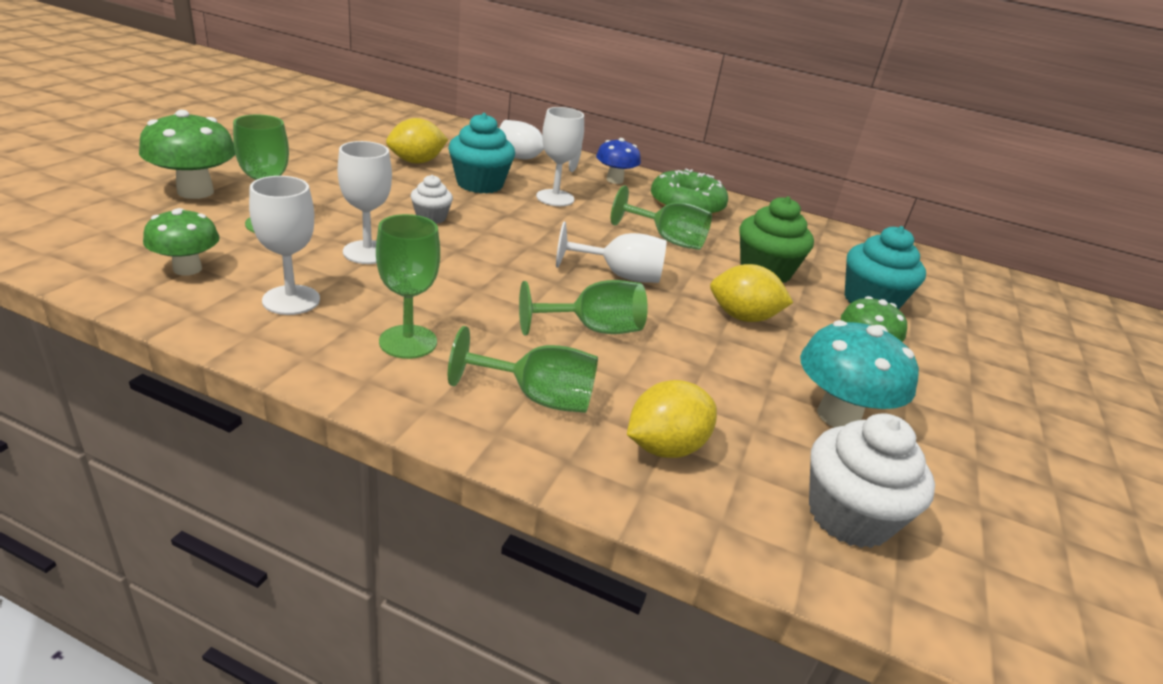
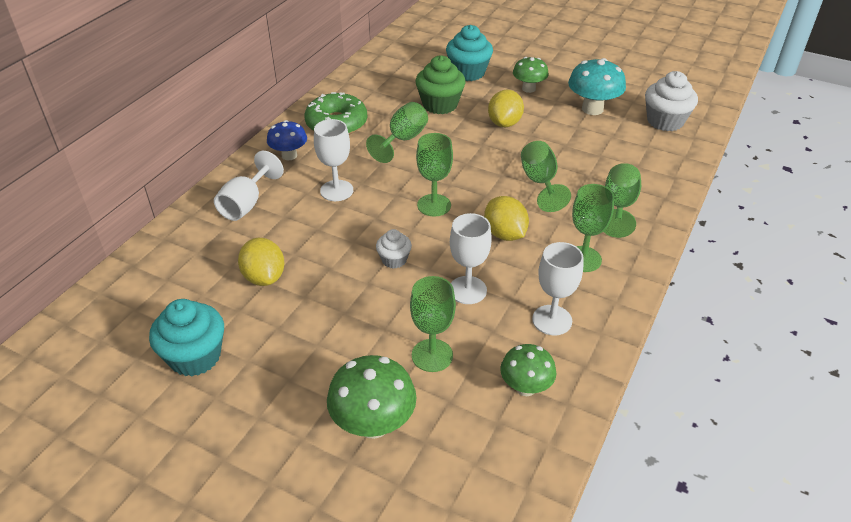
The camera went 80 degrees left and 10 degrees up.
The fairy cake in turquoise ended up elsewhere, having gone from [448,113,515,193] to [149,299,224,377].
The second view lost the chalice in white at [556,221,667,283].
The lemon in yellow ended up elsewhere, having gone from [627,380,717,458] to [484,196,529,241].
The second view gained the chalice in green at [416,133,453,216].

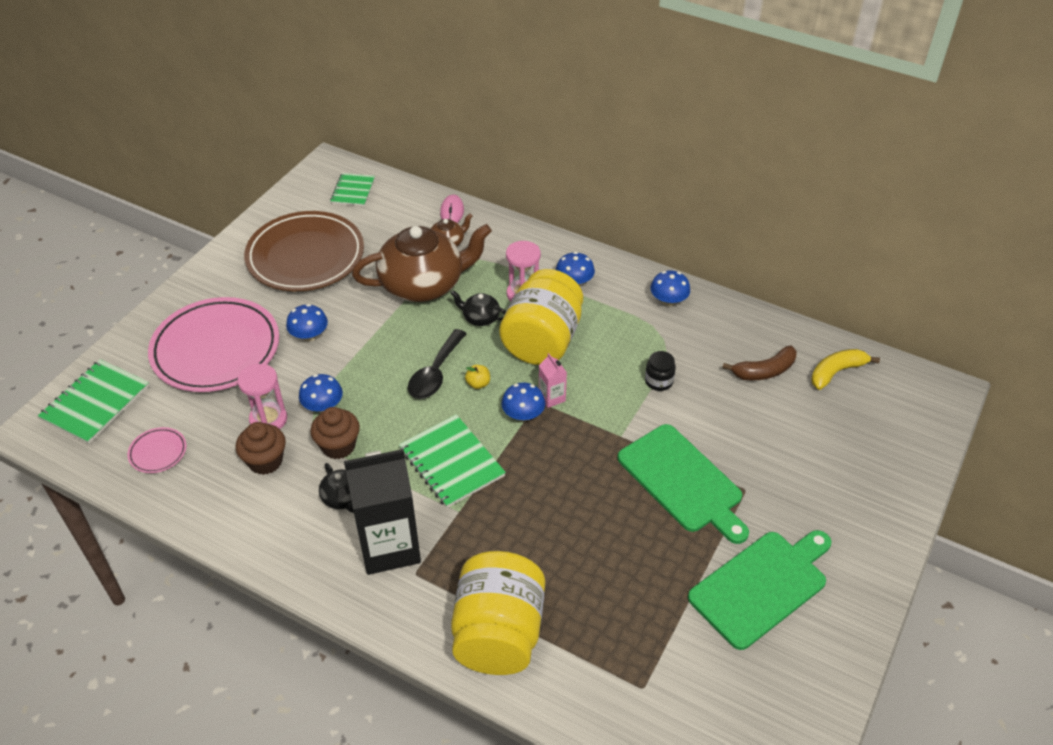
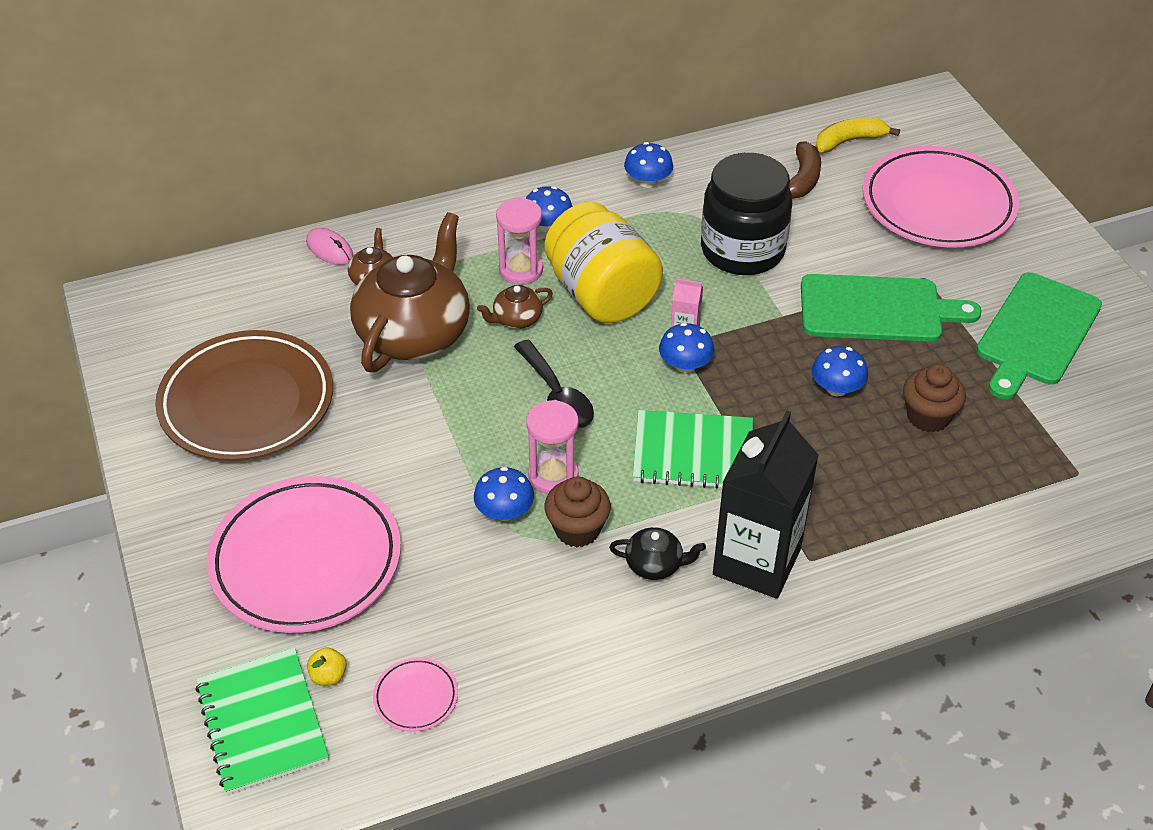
The camera went 50 degrees left and 0 degrees up.
The second view lost the exercise book in green at [330,173,375,206].
What was the china teapot in ebony at [450,290,506,326] turned into the china teapot in dark brown at [477,285,553,329].
The mushroom in cobalt ended up elsewhere, having gone from [286,304,328,341] to [812,346,868,396].
The banana fruit in yellow at [811,349,880,390] ended up facing another way, 60 degrees clockwise from before.
The size of the jar in ebony at [645,351,676,391] changed by a factor of 2.46.
The hourglass in rose-pink ended up elsewhere, having gone from [238,364,287,429] to [526,400,578,494].
The apple in yellow ended up elsewhere, having gone from [465,365,490,389] to [307,647,347,686].
The fairy cake in dark brown ended up elsewhere, having gone from [236,422,286,475] to [903,364,966,432].
The chopping board in green at [688,530,832,650] ended up facing another way, 150 degrees counterclockwise from before.
The second view lost the jar in yellow at [451,551,545,675].
The second view gained the dinner plate in rose-pink at [863,146,1020,248].

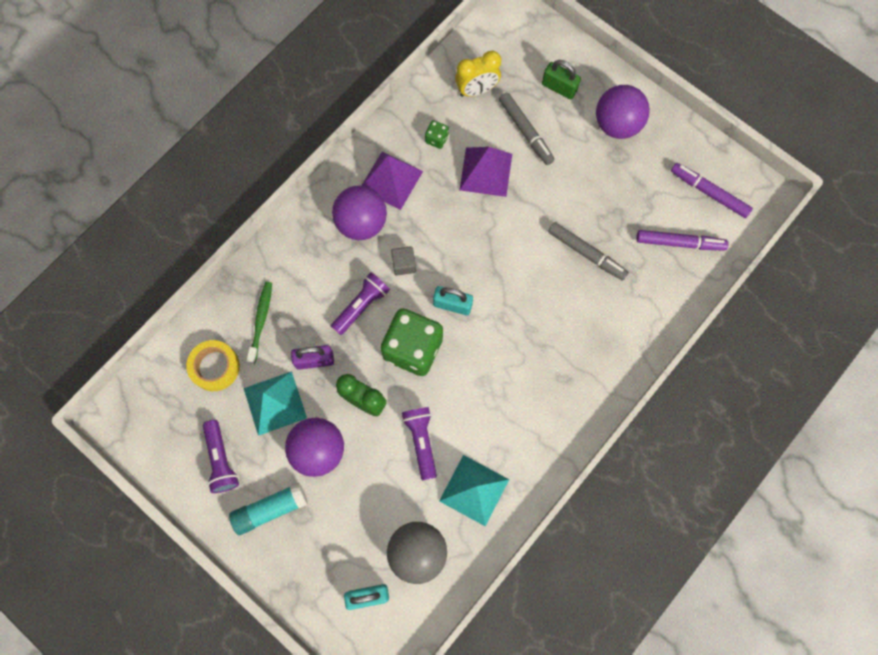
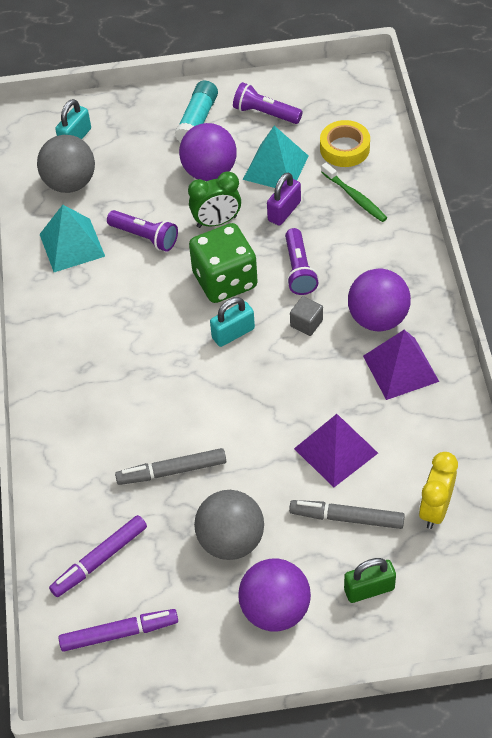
The camera went 135 degrees right and 20 degrees down.
The second view lost the die in green at [425,120,449,149].
The second view gained the sphere in grey at [194,490,264,560].

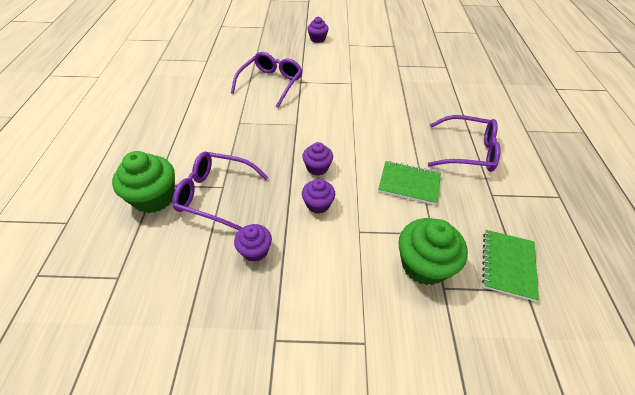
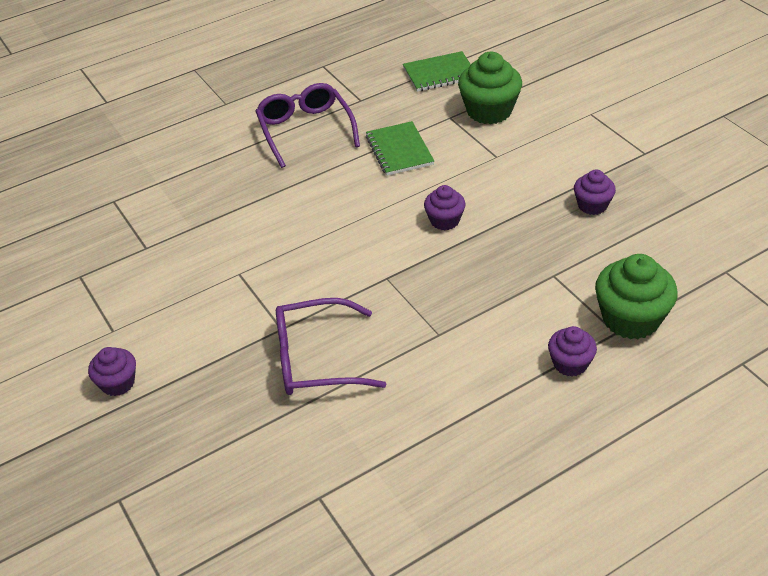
The camera went 120 degrees left and 5 degrees down.
The second view lost the glasses in royal purple at [172,152,269,230].
The fairy cake in royal purple ended up elsewhere, having gone from [302,179,335,214] to [548,326,597,376].

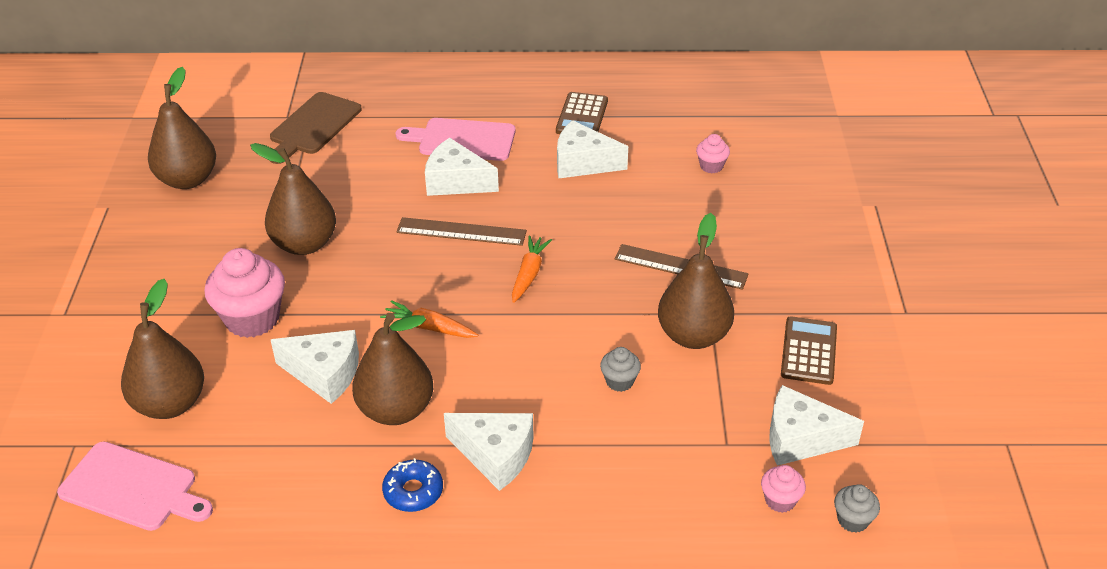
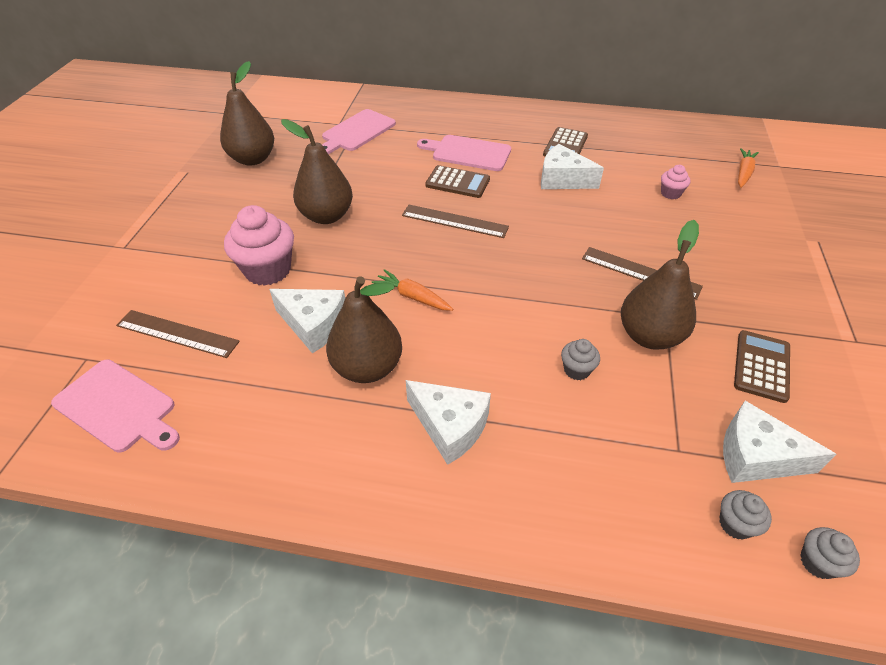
The camera went 10 degrees right and 5 degrees up.
What was the chopping board in dark brown at [270,92,362,164] turned into the chopping board in rose-pink at [322,109,396,154].
Where the piece of cheese in white stood at [425,138,499,196], the adding machine in dark brown came to stand at [425,165,490,198].
The root vegetable in orange-coloured ended up elsewhere, having gone from [512,235,552,303] to [738,148,759,188].
Where the pear fruit in dark brown stood at [121,279,204,419], the straightedge in dark brown came to stand at [116,310,240,358].
The second view lost the donut in cobalt at [382,458,443,512].
What was the fairy cake in rose-pink at [761,465,806,513] turned into the fairy cake in grey at [719,490,772,540].

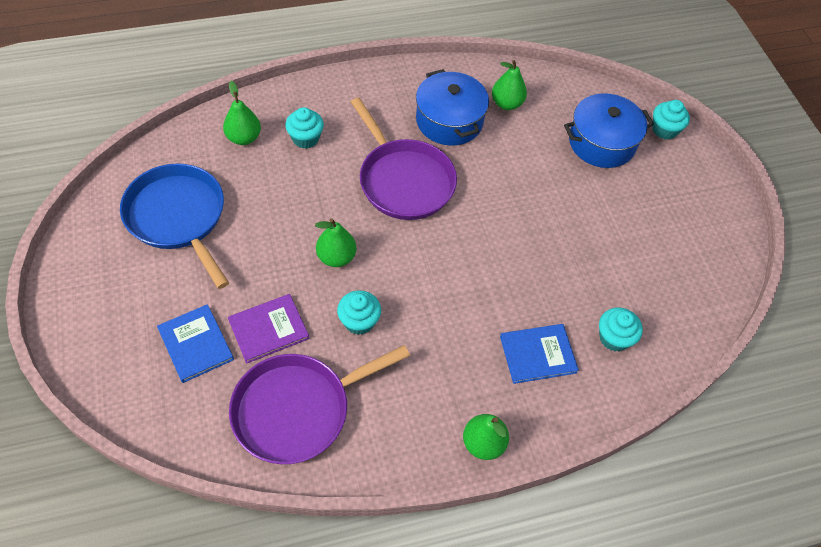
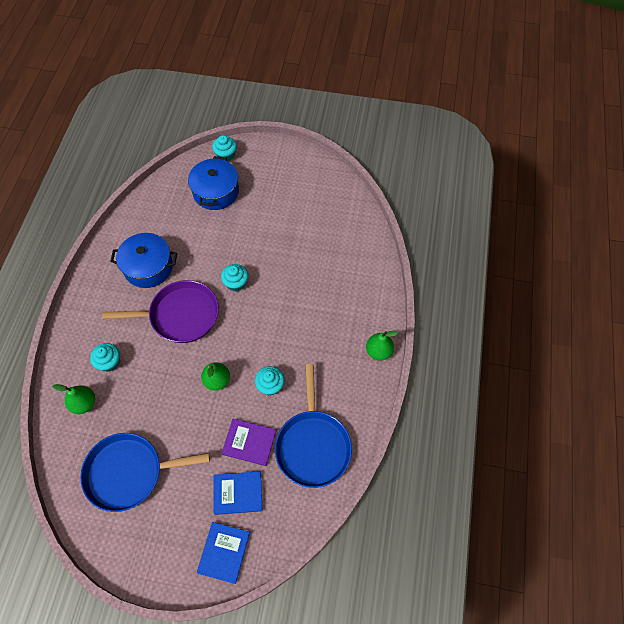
The camera went 60 degrees left and 5 degrees up.
The second view lost the pear fruit in green at [492,60,527,110].
The hardcover in royal purple at [228,294,309,364] ended up facing another way, 75 degrees counterclockwise from before.
The fairy cake in turquoise ended up elsewhere, having gone from [599,307,643,351] to [221,264,248,291].
The hardcover in cobalt ended up elsewhere, having gone from [500,324,579,384] to [197,522,250,584].
What was the skillet in royal purple at [229,345,410,464] turned into the skillet in cobalt at [275,364,352,488].

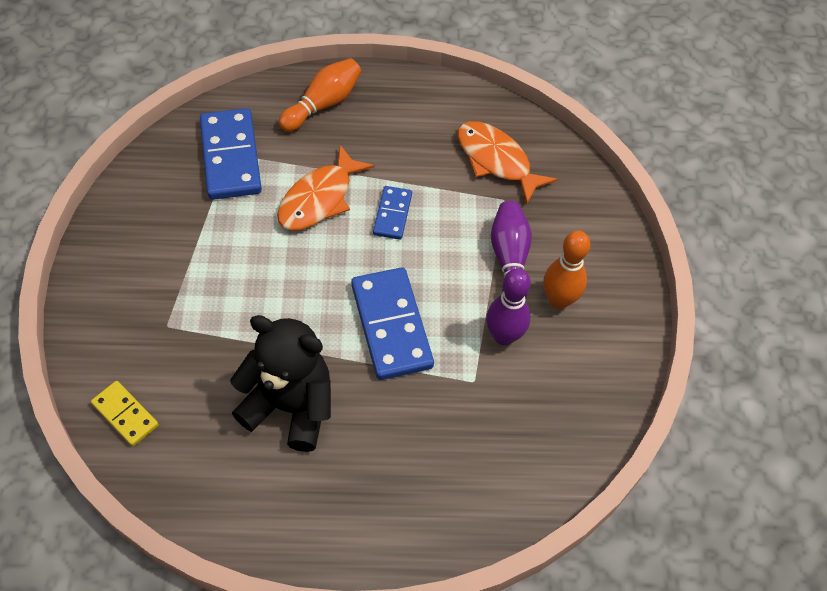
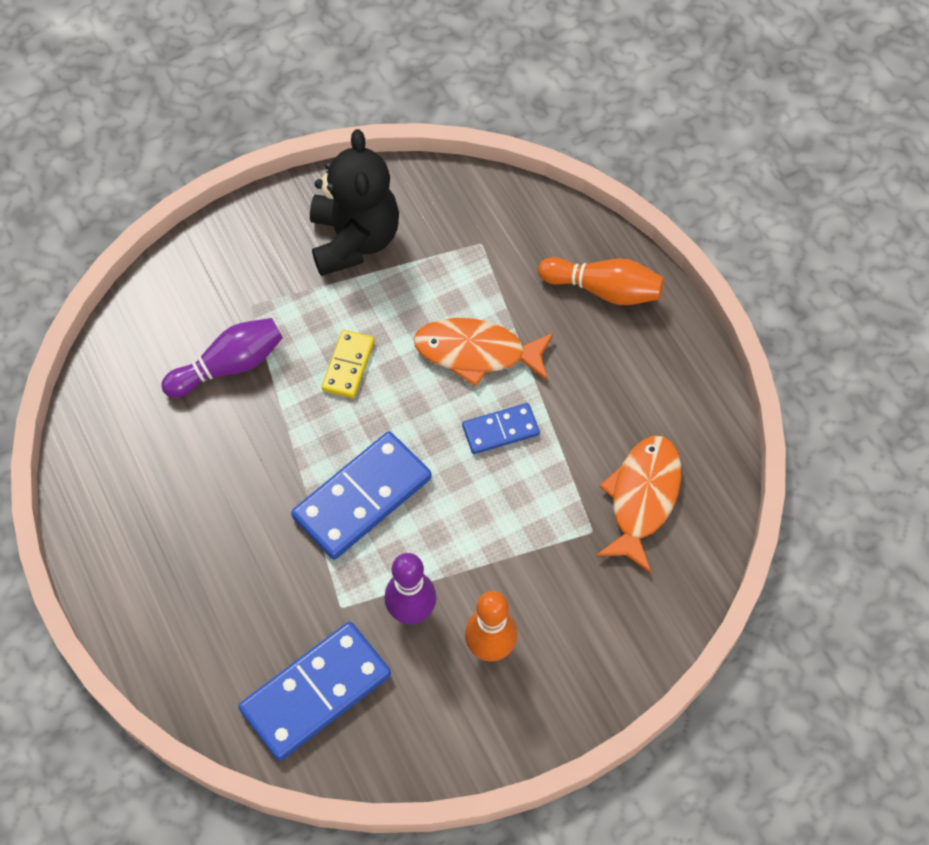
The camera went 65 degrees right and 5 degrees up.
The domino tile in cobalt ended up elsewhere, having gone from [200,108,262,200] to [238,622,391,761].
The skittle in royal purple ended up elsewhere, having gone from [491,201,532,300] to [161,318,283,398].
The teddy in ebony ended up elsewhere, having gone from [230,315,331,452] to [310,129,399,276].
The domino tile in yellow ended up elsewhere, having gone from [91,381,159,447] to [322,330,375,398].

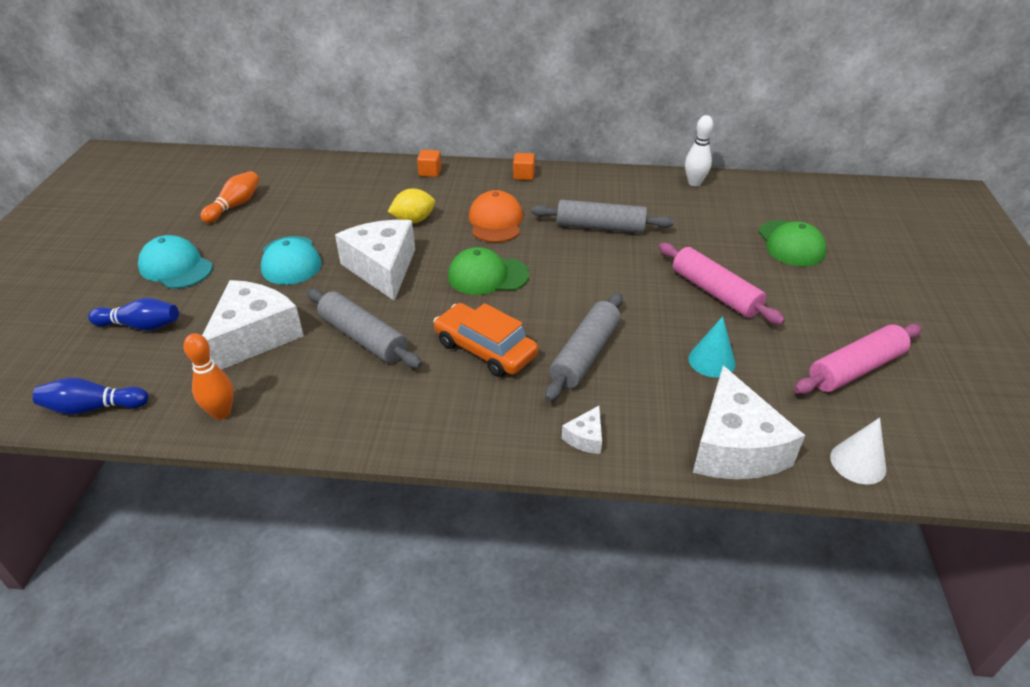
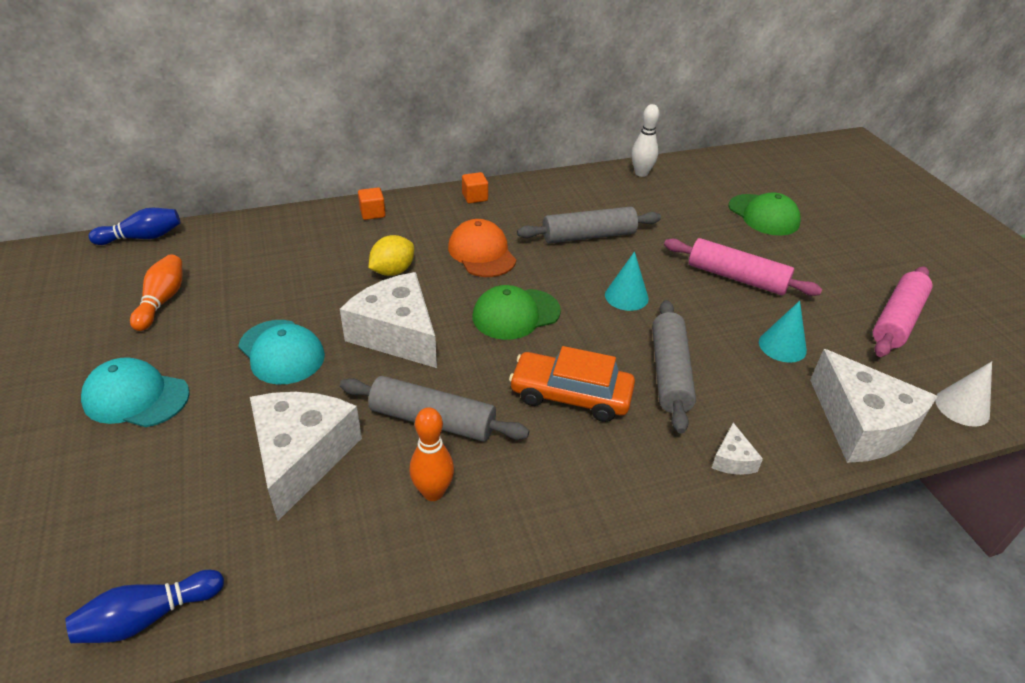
The camera went 25 degrees left and 0 degrees up.
The skittle in cobalt ended up elsewhere, having gone from [88,298,179,331] to [89,208,180,245].
The skittle in orange-coloured ended up elsewhere, having gone from [184,333,234,420] to [410,407,454,501].
The second view gained the cone in turquoise at [605,251,649,311].

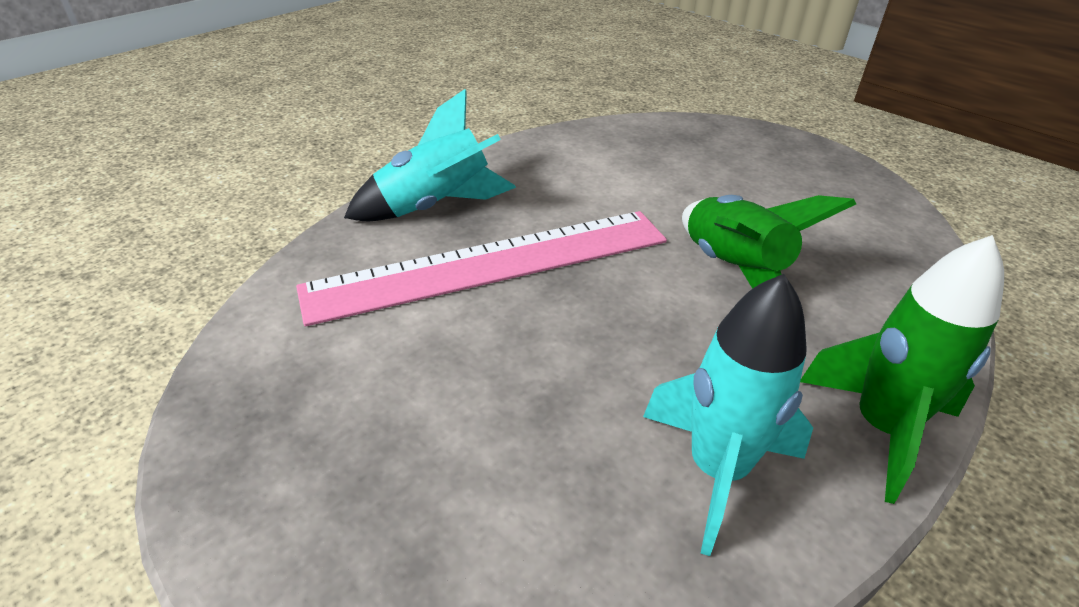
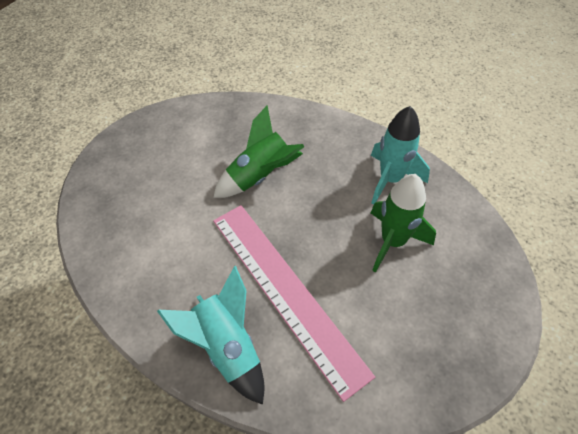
The camera went 100 degrees left and 15 degrees up.
The spaceship in green ended up elsewhere, having gone from [800,235,1004,504] to [371,174,436,272].

